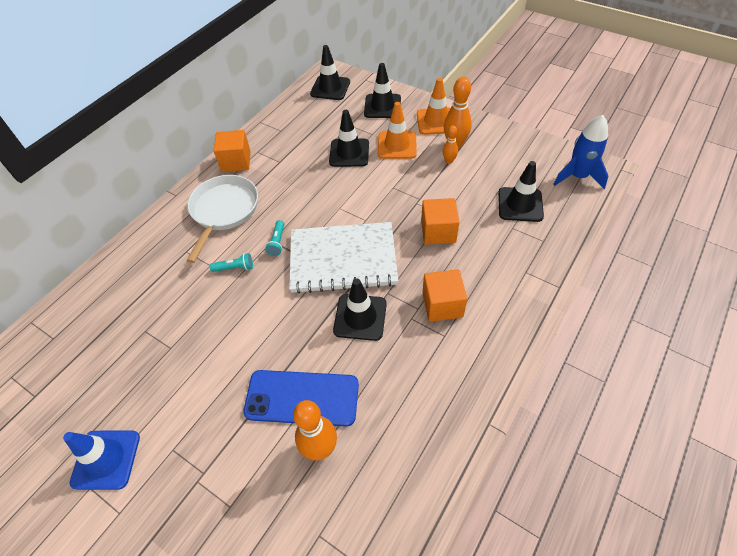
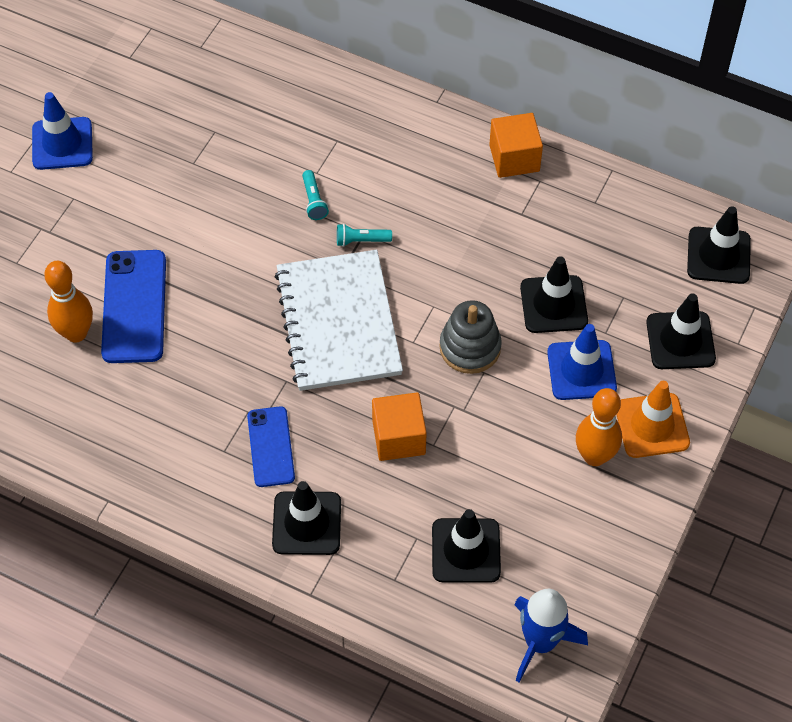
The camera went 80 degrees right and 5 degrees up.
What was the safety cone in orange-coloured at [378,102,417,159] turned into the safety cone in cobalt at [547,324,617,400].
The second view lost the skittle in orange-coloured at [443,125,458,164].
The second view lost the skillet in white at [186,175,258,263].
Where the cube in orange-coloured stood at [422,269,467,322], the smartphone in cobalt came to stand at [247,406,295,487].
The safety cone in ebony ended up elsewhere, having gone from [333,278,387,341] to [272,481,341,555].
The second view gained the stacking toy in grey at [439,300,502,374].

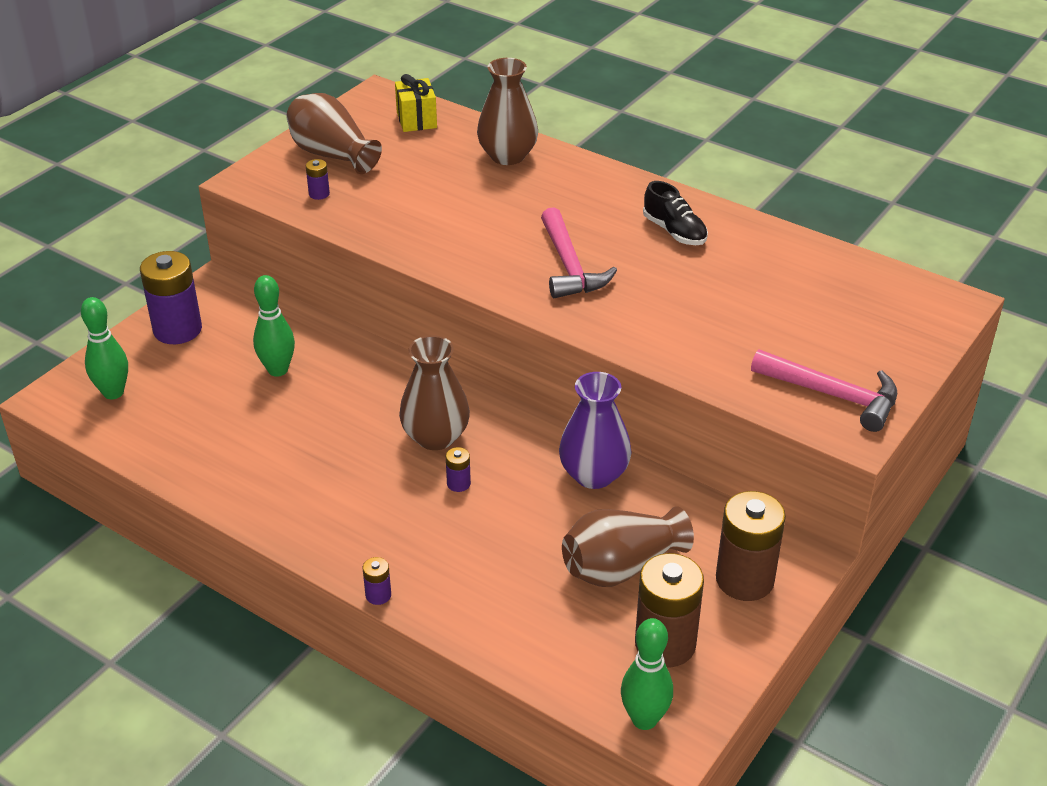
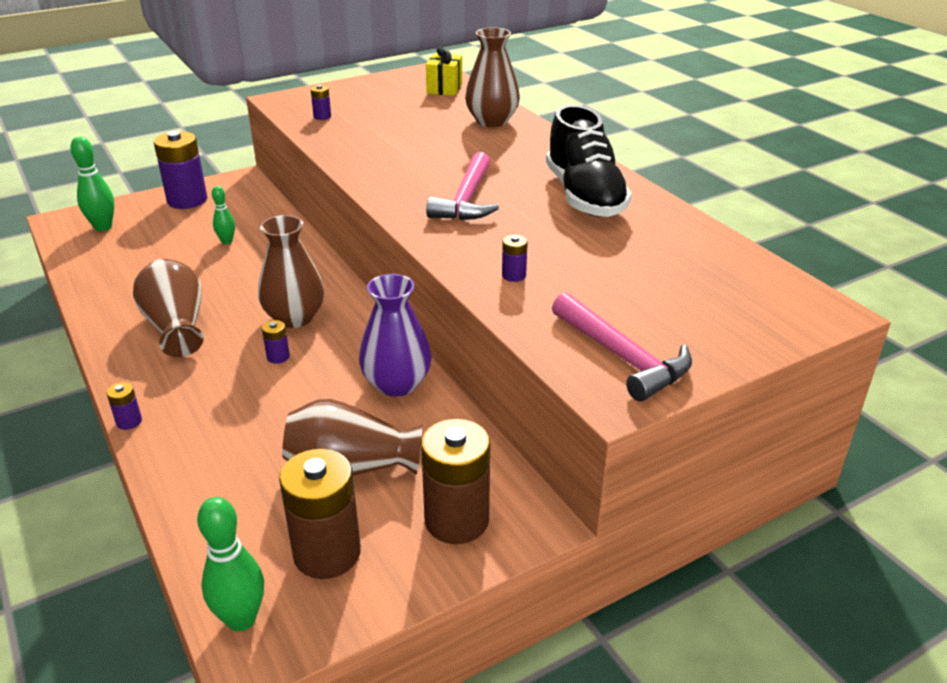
The camera went 25 degrees right and 5 degrees down.
The tall vase in dark brown ended up elsewhere, having gone from [287,93,382,174] to [133,259,204,357].
The size of the lace-up shoe in ebony at [643,181,708,245] changed by a factor of 1.81.
The size of the skittle in green at [253,275,295,377] changed by a factor of 0.62.
The second view gained the power cell in royal purple at [502,235,528,282].

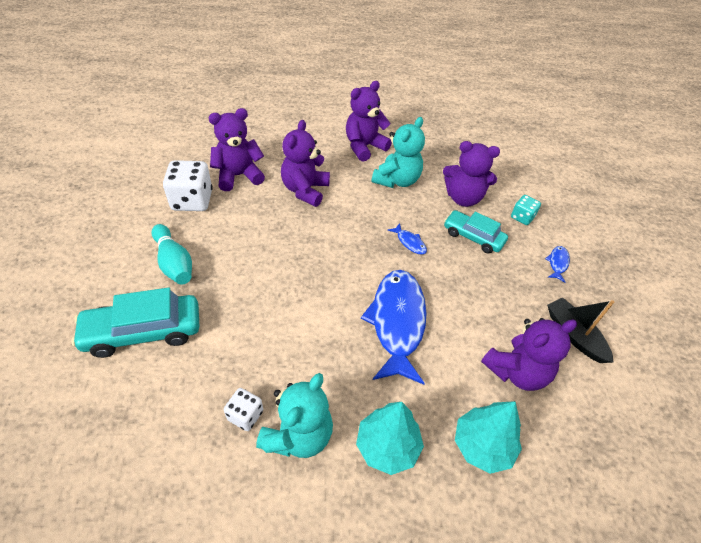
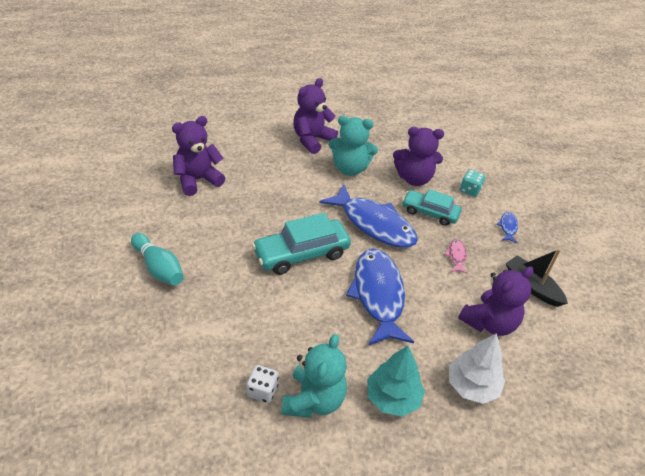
The camera went 10 degrees left and 5 degrees down.
The teddy in turquoise at [372,117,425,188] ended up facing another way, 75 degrees clockwise from before.
The second view lost the teddy in royal purple at [281,120,330,207].
The second view lost the die in white at [163,160,213,211].
The size of the fish in cobalt at [387,223,427,255] changed by a factor of 2.46.
The automobile in turquoise ended up elsewhere, having gone from [71,288,199,358] to [252,213,351,275].
What was the toy tree in turquoise at [455,401,522,474] turned into the toy tree in white at [449,333,505,404].
The second view gained the fish in rose-pink at [445,239,468,274].

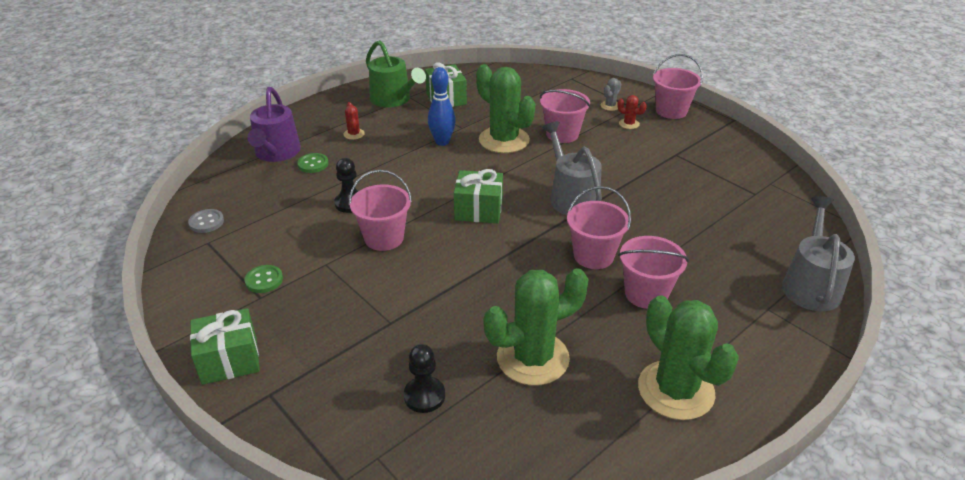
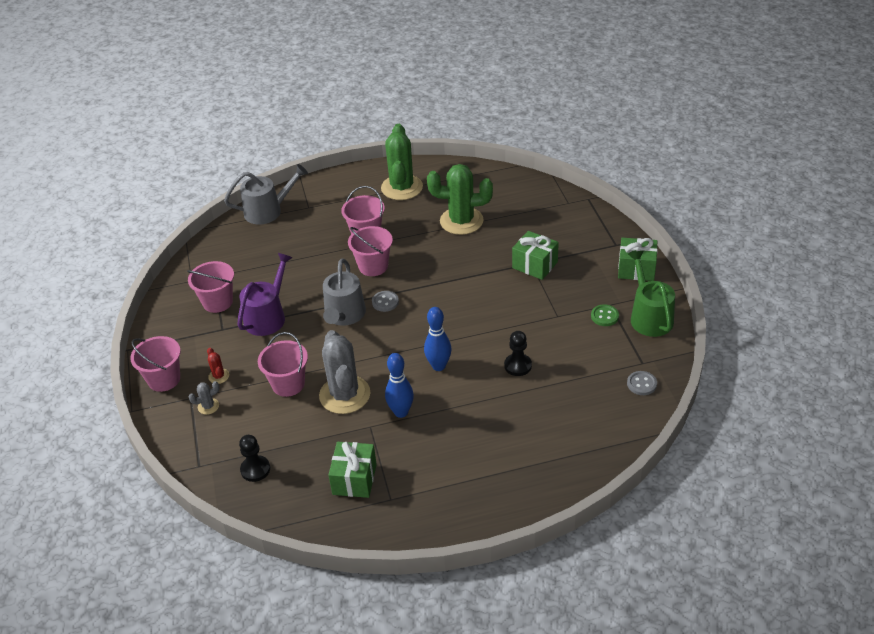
The camera went 150 degrees left and 5 degrees up.
The watering pot in green ended up elsewhere, having gone from [366,40,426,108] to [628,251,675,337].
What was the cactus in green at [476,64,535,153] turned into the cactus in grey at [319,330,371,414].
The watering pot in royal purple ended up elsewhere, having gone from [247,87,301,162] to [237,253,293,336].
The second view lost the cactus in red at [344,102,365,140].
The second view lost the shirt button in green at [297,153,329,173].
The gift in green ended up elsewhere, having gone from [454,169,503,223] to [512,231,559,280].
The pail in rose-pink ended up elsewhere, having gone from [349,170,412,251] to [187,261,234,313].
The watering pot in grey at [782,196,855,311] ended up facing another way, 150 degrees counterclockwise from before.
The chess pawn in ebony ended up elsewhere, having gone from [404,344,445,413] to [239,435,270,482].
The second view gained the shirt button in grey at [372,291,399,312].
The second view gained the skittle in cobalt at [424,307,451,371].

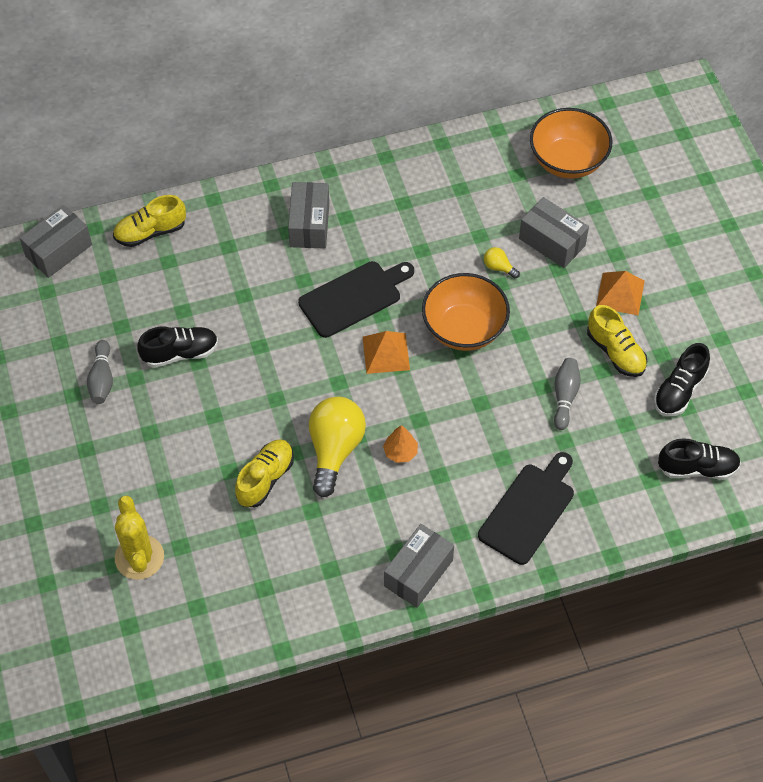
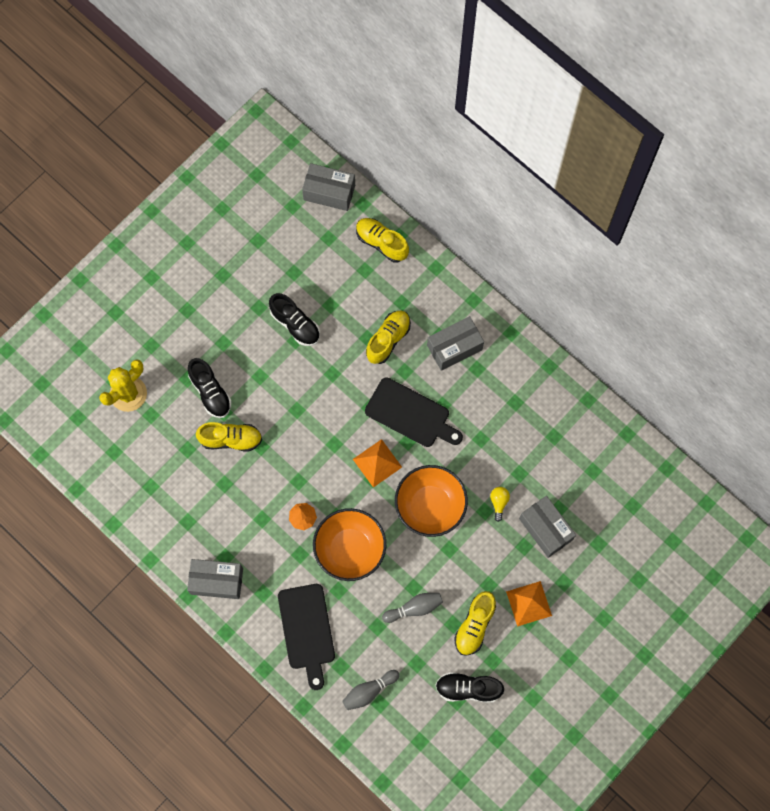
The camera went 60 degrees right and 15 degrees up.
The serving bowl in orange-coloured ended up elsewhere, having gone from [530,108,612,179] to [313,508,386,581].
The parcel in grey at [519,197,589,268] ended up facing another way, 45 degrees counterclockwise from before.
The skittle in grey ended up elsewhere, having gone from [87,340,113,404] to [342,670,400,710].
The second view lost the lightbulb in yellow at [309,397,366,497].
The lace-up shoe in ebony ended up elsewhere, having gone from [658,438,741,480] to [188,358,232,418].
The chopping board in ebony at [478,452,574,565] ended up facing another way, 75 degrees clockwise from before.
The second view gained the lace-up shoe in yellow at [366,311,411,364].

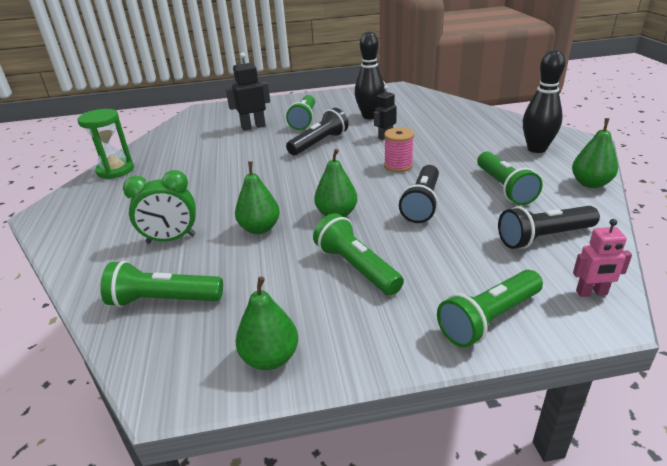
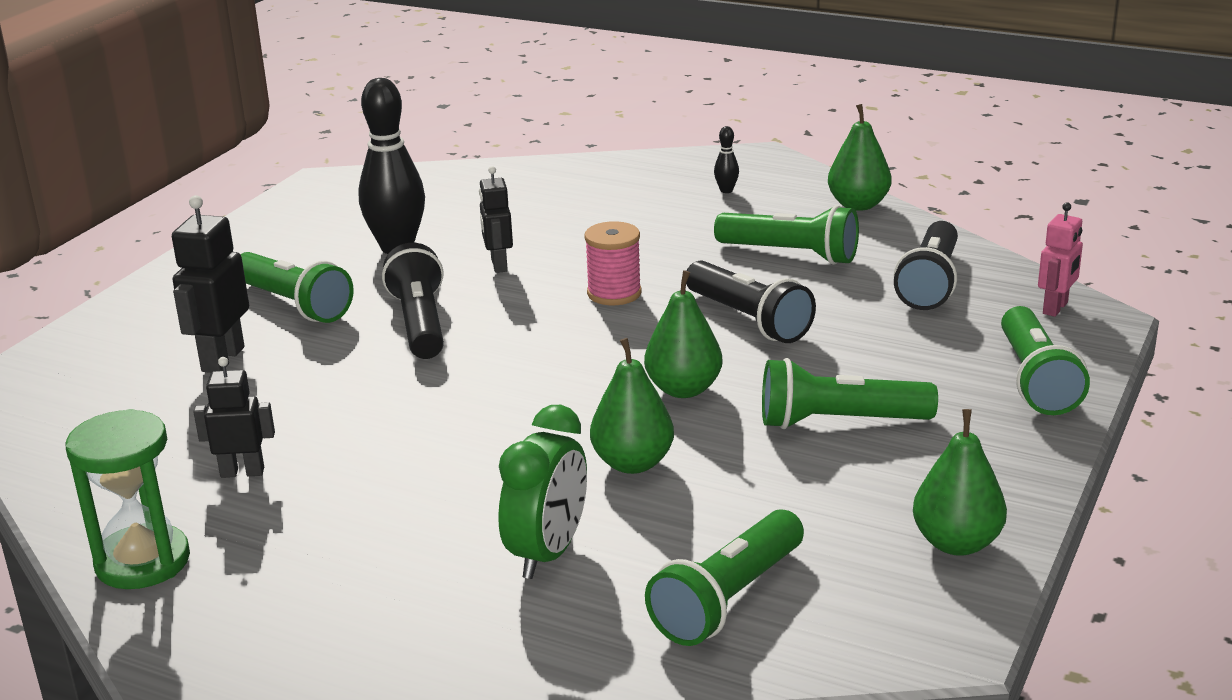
The camera went 55 degrees left and 5 degrees down.
The size of the skittle in ebony at [523,49,566,153] changed by a factor of 0.41.
The second view gained the robot in ebony at [193,357,275,478].

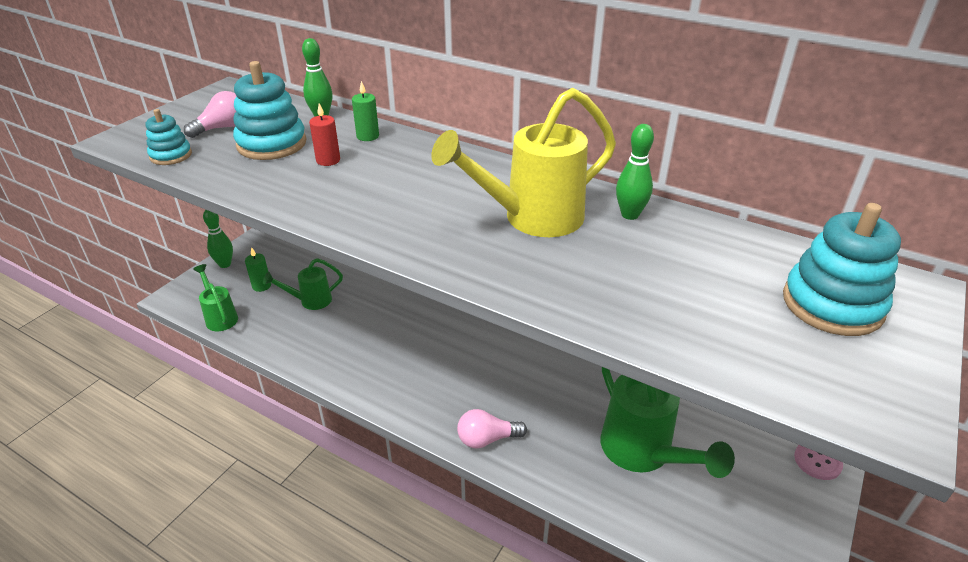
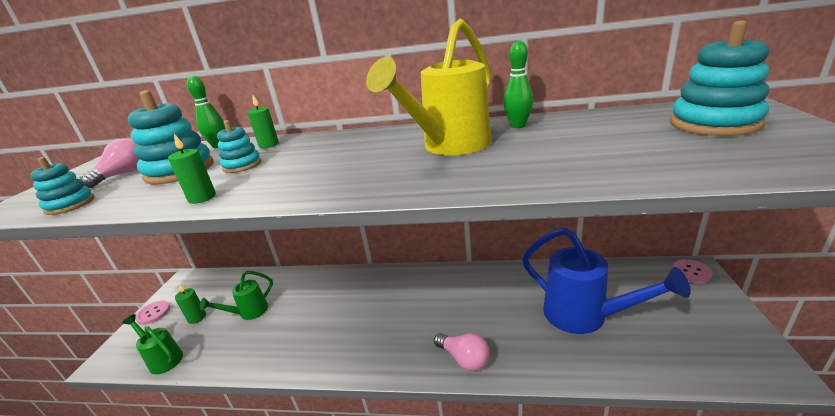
The camera went 20 degrees left and 10 degrees down.
Where the candle in red stood at [309,103,340,166], the stacking toy in turquoise came to stand at [217,120,261,173].
Where the skittle in green stood at [203,210,233,268], the shirt button in rose-pink came to stand at [135,301,170,325].
What was the watering pot in green at [600,367,735,478] turned into the watering pot in cobalt at [522,227,691,334].
The lightbulb in rose-pink at [457,409,527,449] ended up facing another way, 105 degrees counterclockwise from before.
The second view gained the candle in green at [168,134,216,204].

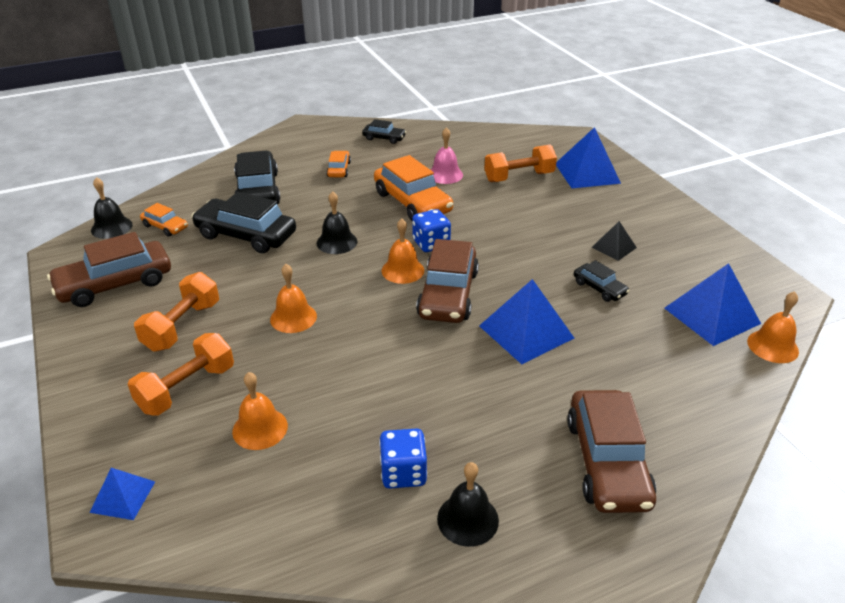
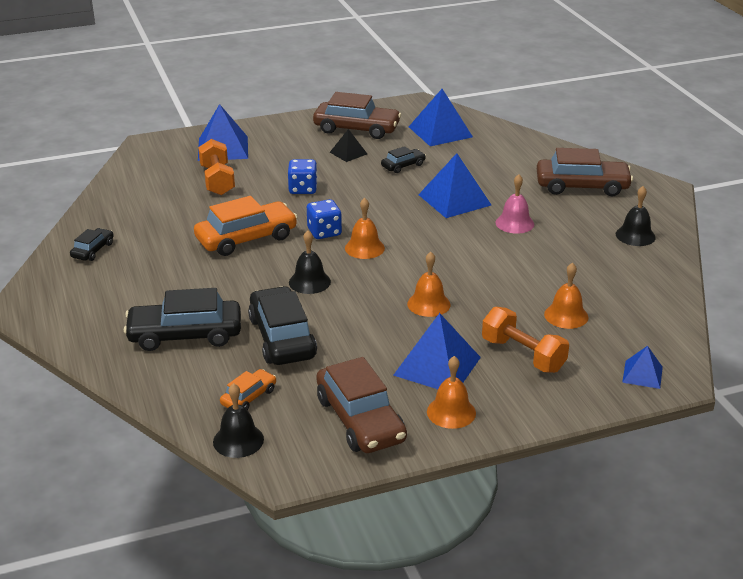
The camera went 85 degrees left and 5 degrees down.
The bell in rose-pink ended up elsewhere, having gone from [431,127,463,184] to [496,174,534,234].
The second view lost the automobile in orange-coloured at [326,151,351,178].
The automobile in ebony at [191,192,296,253] ended up facing another way, 135 degrees clockwise from before.
The automobile in dark brown ended up elsewhere, having gone from [416,239,479,323] to [313,92,401,139].
Where the free weight in orange-coloured stood at [134,272,219,352], the solid pyramid in cobalt came to stand at [393,313,481,389].
The bell in orange-coloured ended up elsewhere, having gone from [747,291,799,363] to [427,356,476,429].
The die in cobalt ended up elsewhere, having gone from [379,428,427,489] to [288,159,318,194].

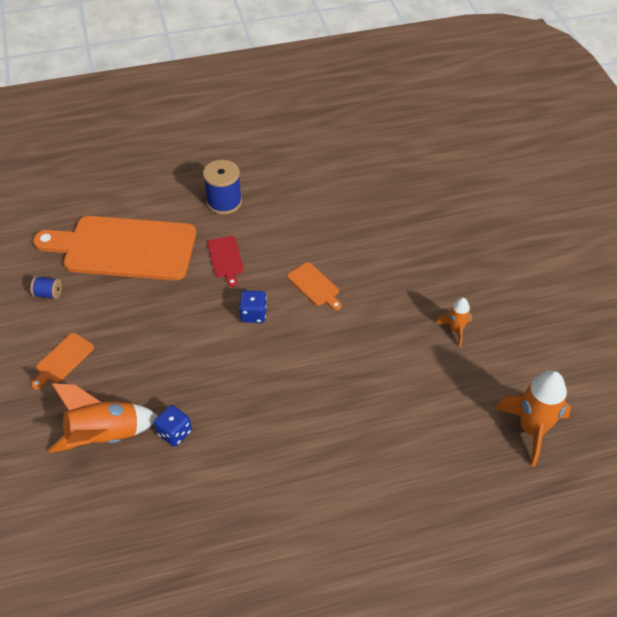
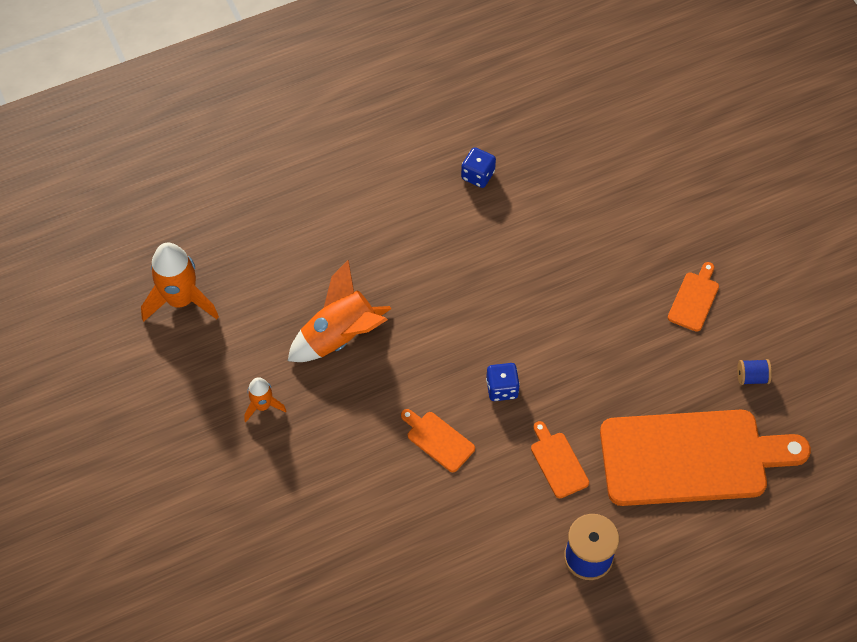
The camera went 170 degrees right and 10 degrees up.
What was the chopping board in red at [207,236,244,287] turned into the chopping board in orange-coloured at [531,421,589,498].
The spaceship in orange-coloured ended up elsewhere, having gone from [48,383,158,453] to [288,260,391,362].
The die in cobalt ended up elsewhere, having gone from [154,405,192,447] to [461,147,496,188].

